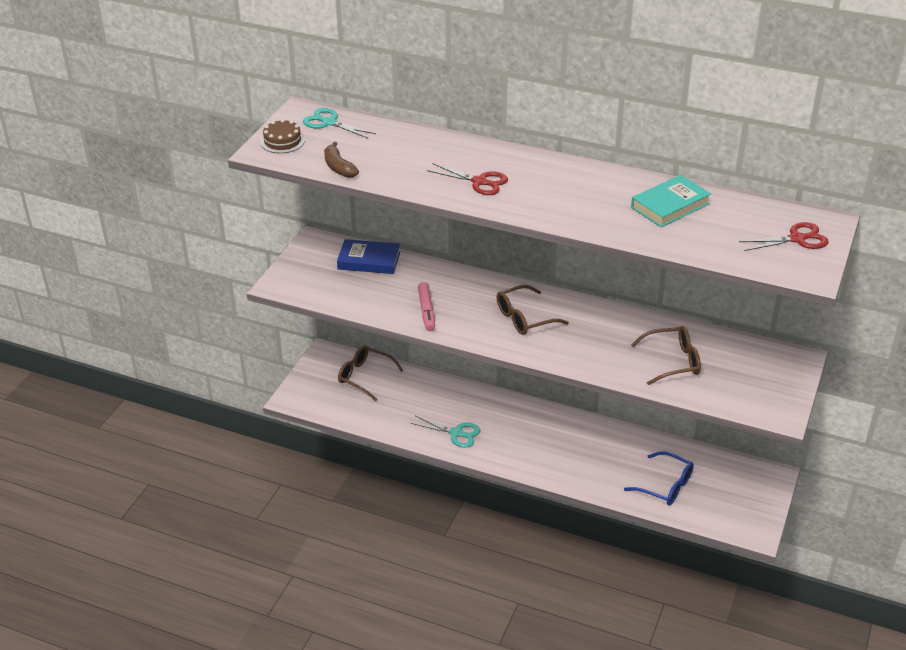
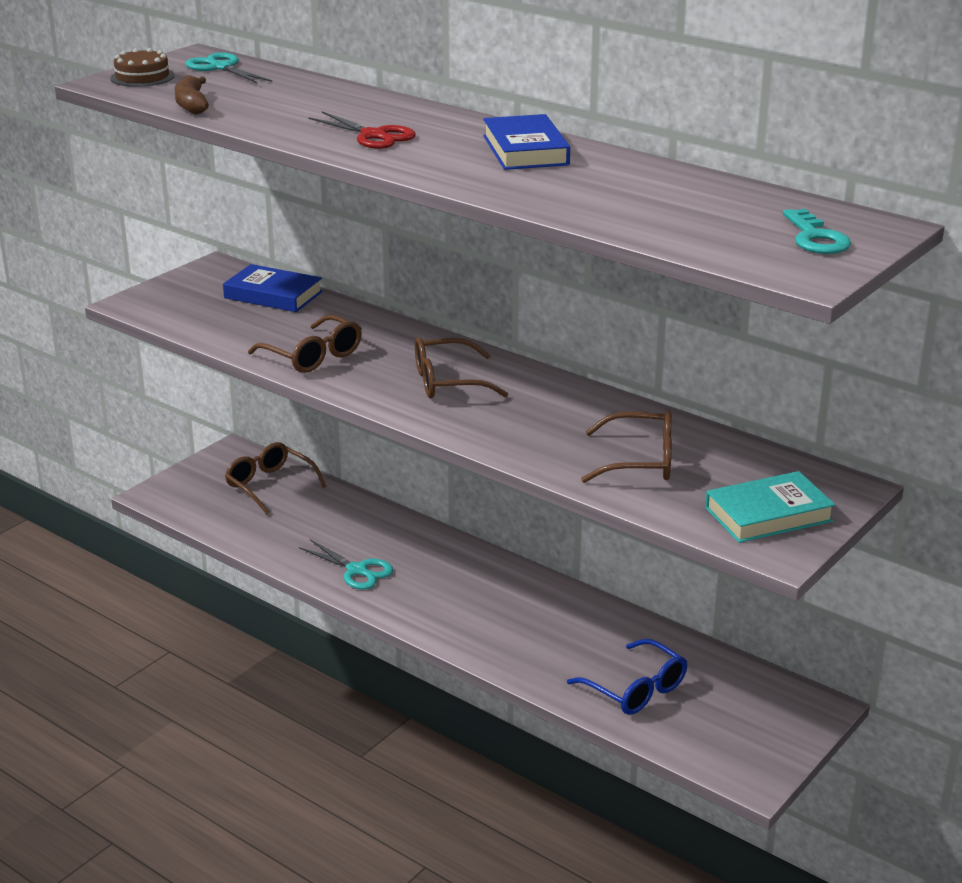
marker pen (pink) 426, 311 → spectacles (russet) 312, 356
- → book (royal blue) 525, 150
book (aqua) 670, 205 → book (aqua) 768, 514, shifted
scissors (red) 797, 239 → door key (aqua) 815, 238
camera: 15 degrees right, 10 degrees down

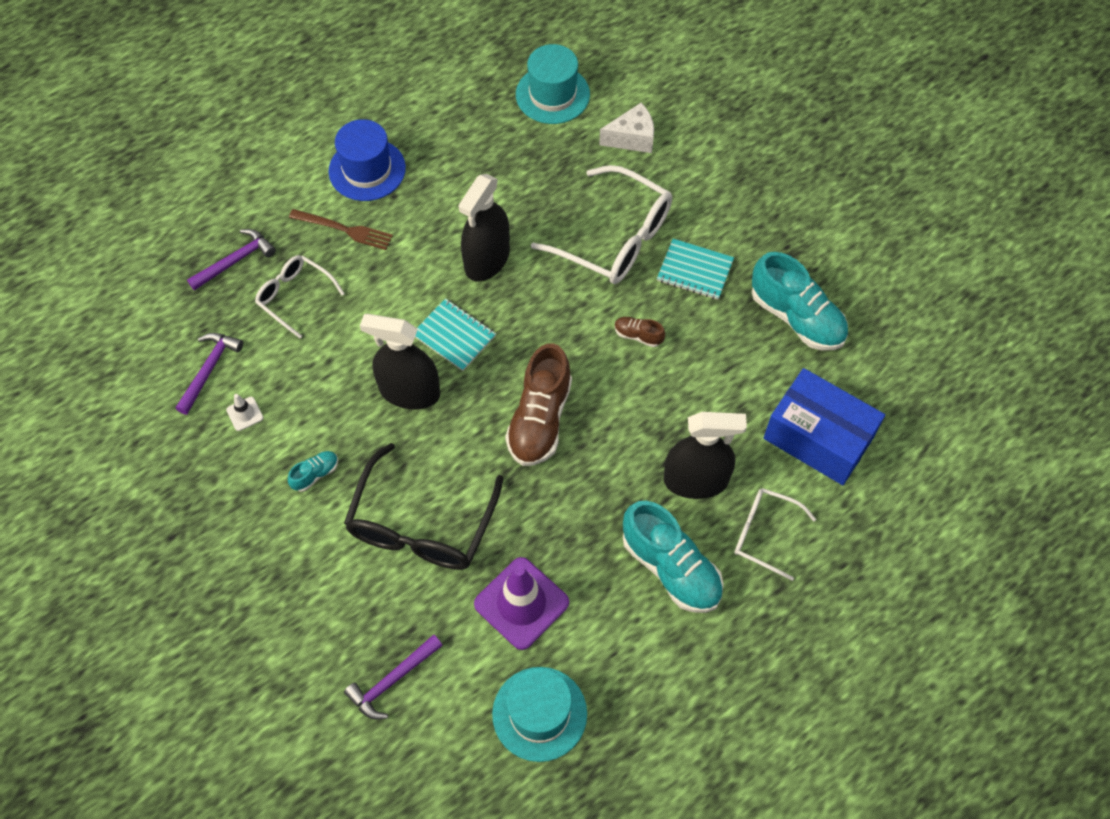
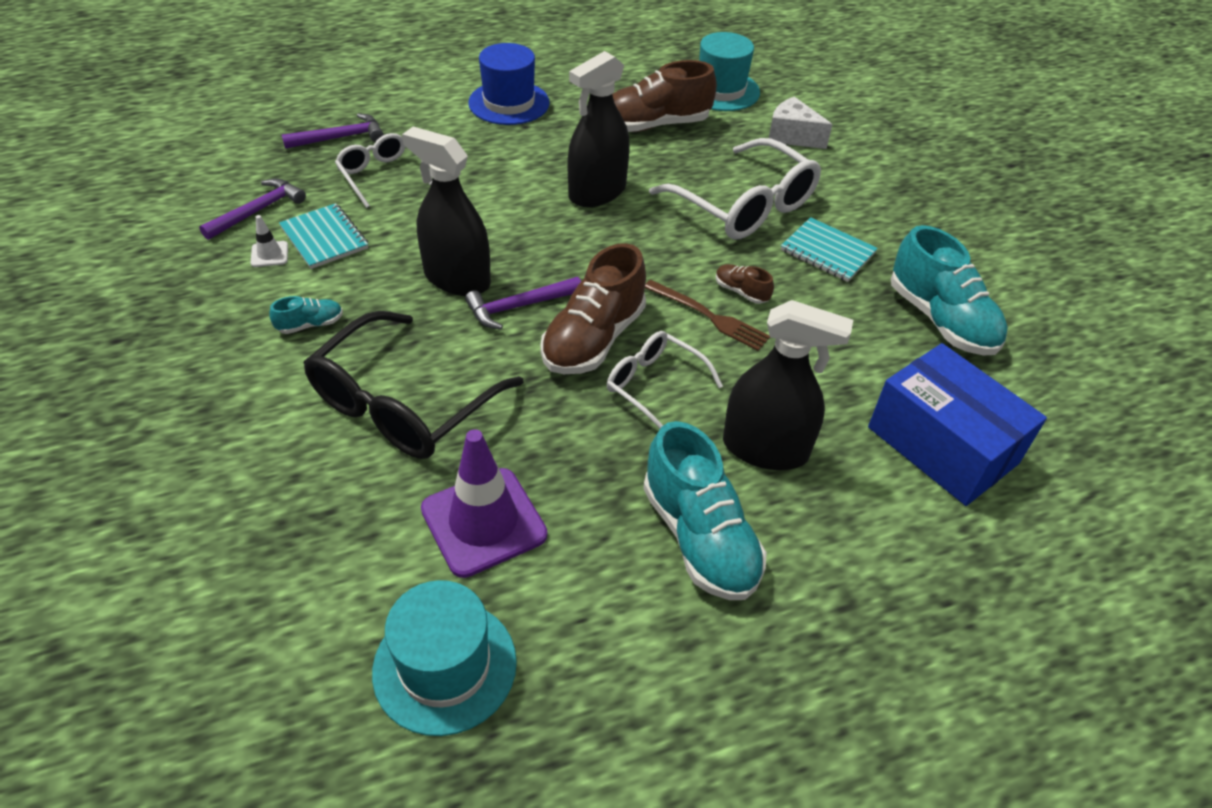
notebook (aqua) 454, 336 → notebook (aqua) 324, 238, shifted
claw hammer (royal purple) 392, 680 → claw hammer (royal purple) 518, 306, shifted
spectacles (white) 764, 534 → spectacles (white) 654, 385, shifted
- → sneaker (russet) 655, 125
table fork (russet) 344, 230 → table fork (russet) 709, 317, shifted
cheese (white) 632, 138 → cheese (white) 792, 136, 150 degrees counterclockwise
camera: 15 degrees right, 15 degrees down

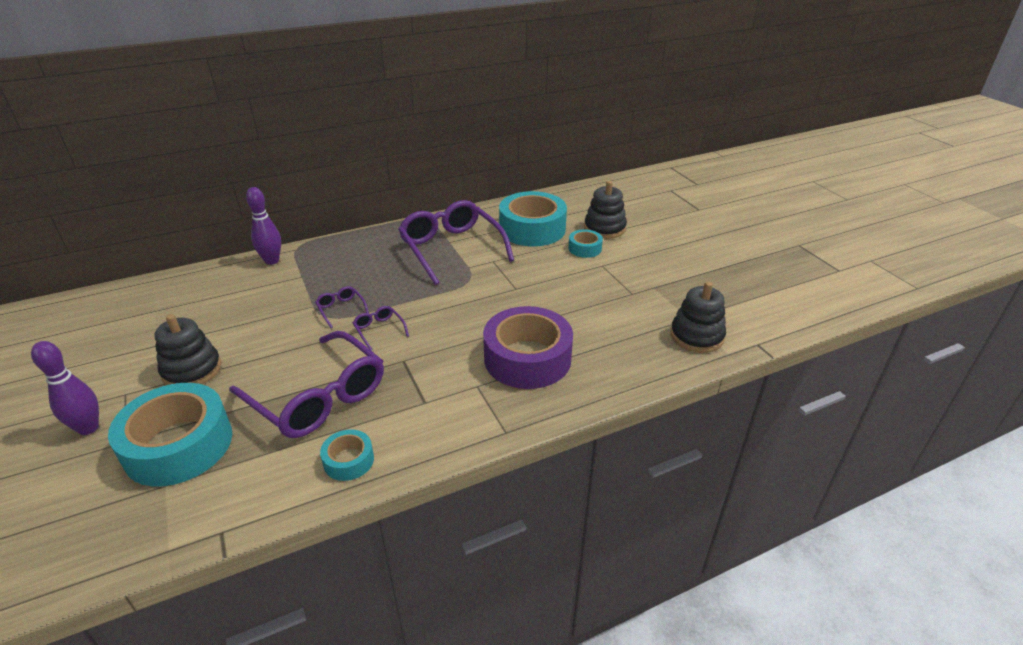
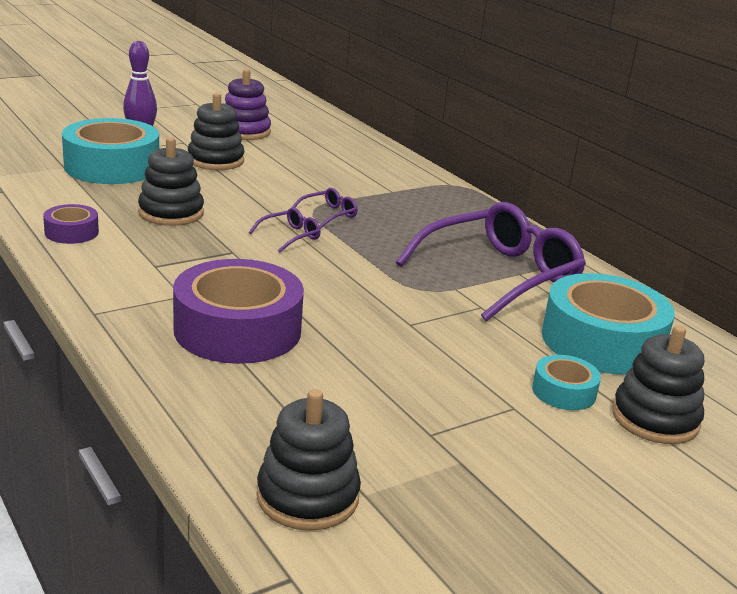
tape (aqua) 348, 460 → tape (royal purple) 71, 232
spectacles (royal purple) 317, 396 → ring stacker (ebony) 171, 213
- → ring stacker (royal purple) 244, 132
bowling pin (royal purple) 272, 261 → -
camera: 80 degrees right, 10 degrees down

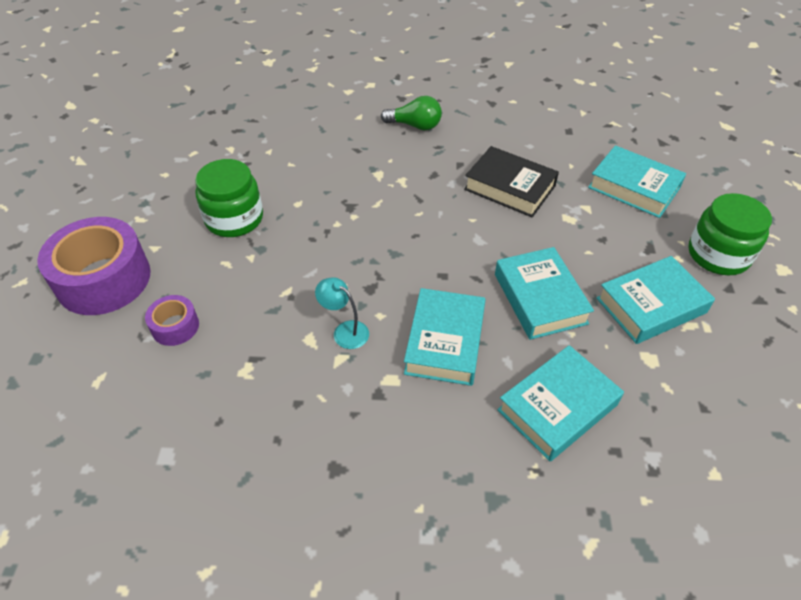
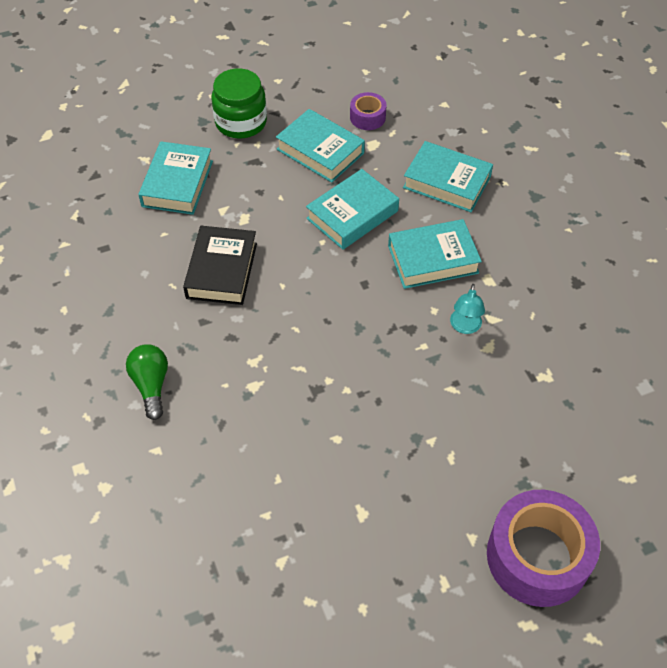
tape (royal purple) 175, 326 → tape (royal purple) 367, 117, shifted
jam jar (emerald) 234, 219 → -
camera: 115 degrees left, 5 degrees up

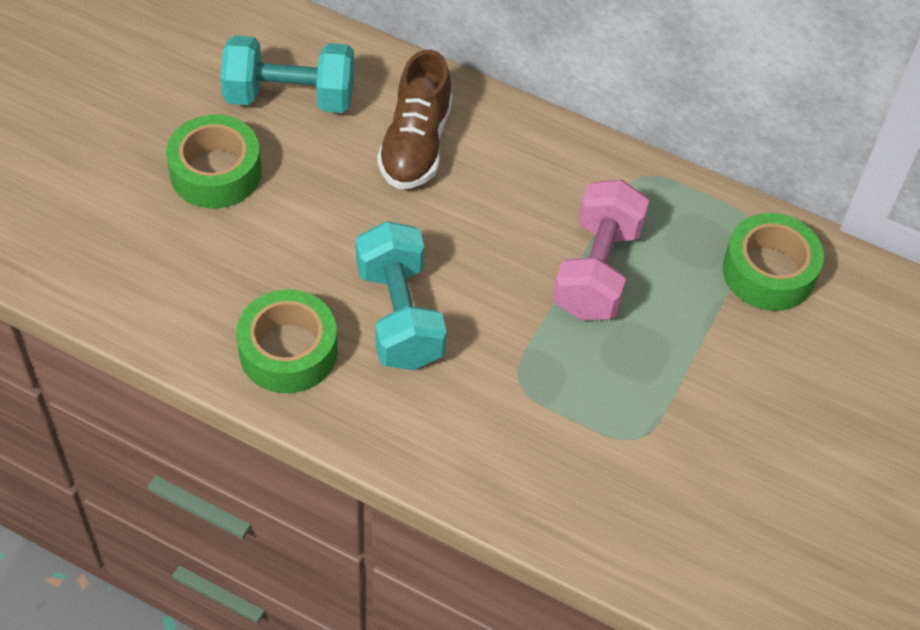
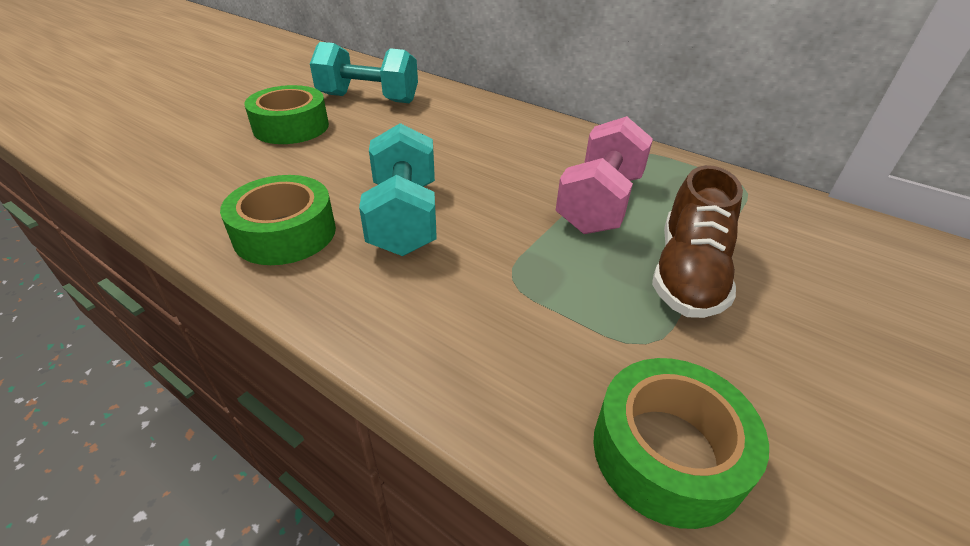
tape (emerald) 768, 272 → tape (emerald) 667, 452, shifted
sneaker (russet) 415, 145 → sneaker (russet) 687, 273, shifted
camera: 10 degrees right, 15 degrees down

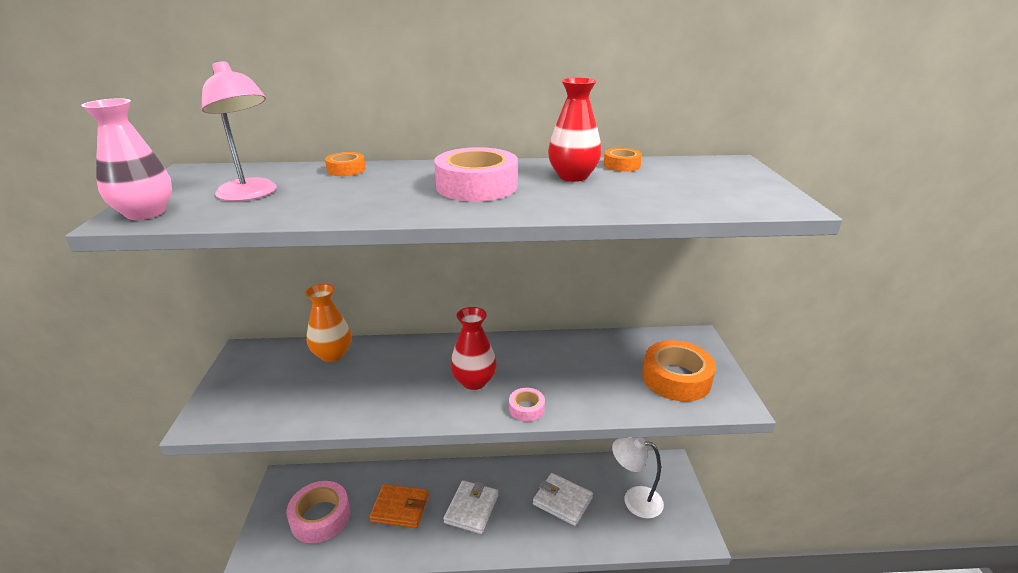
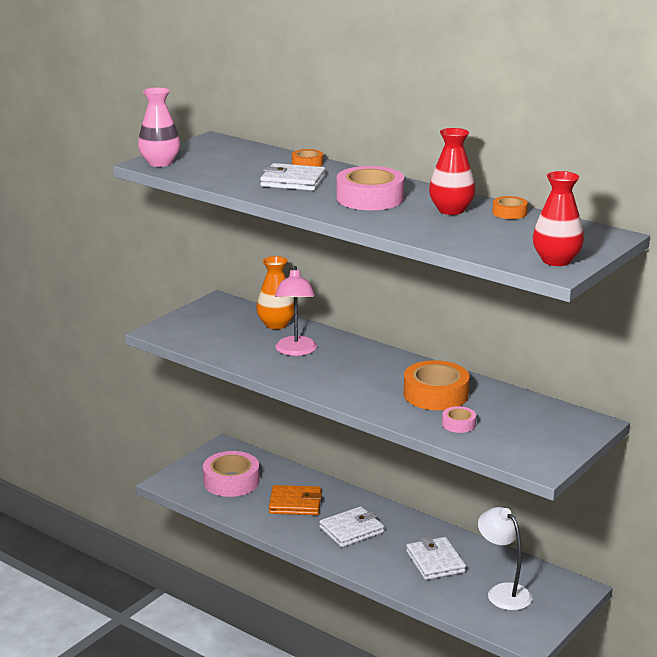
- → wallet (white) 293, 181
wallet (orange-coloured) 400, 508 → wallet (orange-coloured) 295, 503, 45 degrees counterclockwise
lamp (pink) 251, 194 → lamp (pink) 296, 351, shifted
tape (orange-coloured) 676, 378 → tape (orange-coloured) 436, 394, shifted
tape (pink) 526, 408 → tape (pink) 458, 424, shifted
tall vase (red) 474, 381 → tall vase (red) 556, 260, shifted
camera: 40 degrees right, 5 degrees down

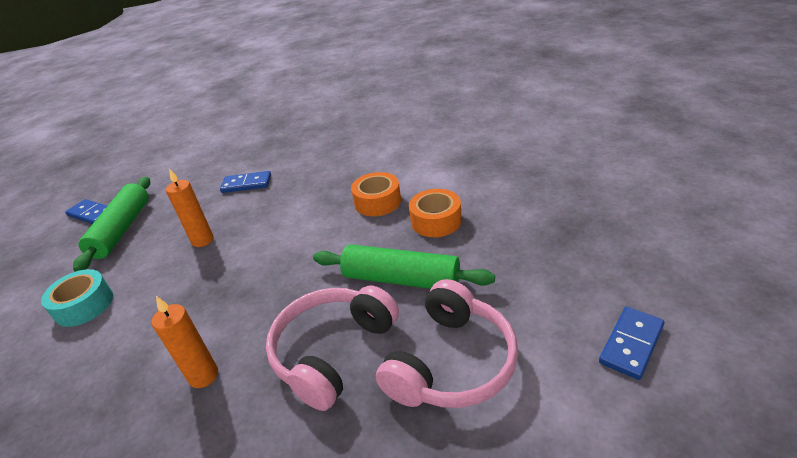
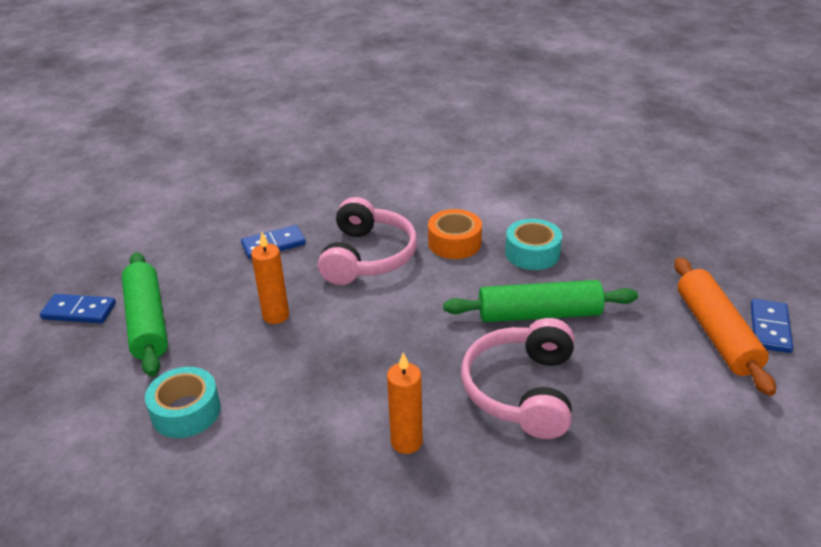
over-ear headphones (pink) 452, 362 → over-ear headphones (pink) 367, 256, shifted
tape (orange-coloured) 436, 221 → tape (aqua) 532, 253
- → dough roller (orange-coloured) 716, 333
camera: 25 degrees left, 0 degrees up

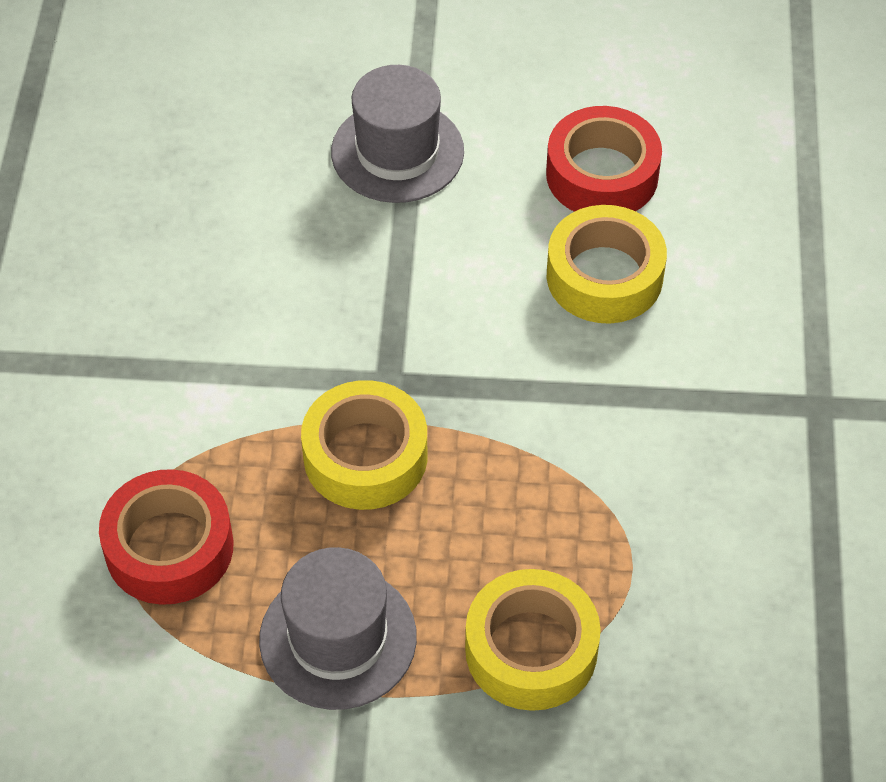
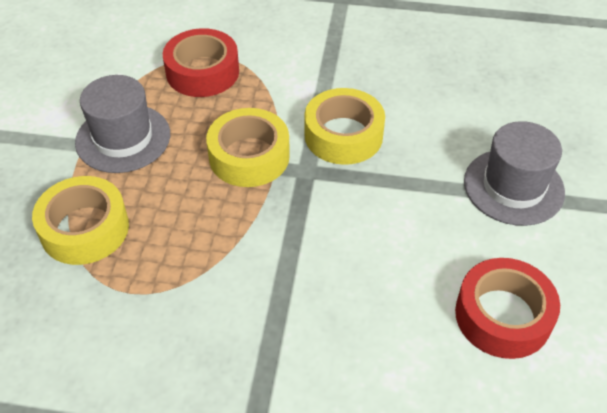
tape (yellow) 604, 276 → tape (yellow) 343, 135, shifted
camera: 95 degrees right, 5 degrees down

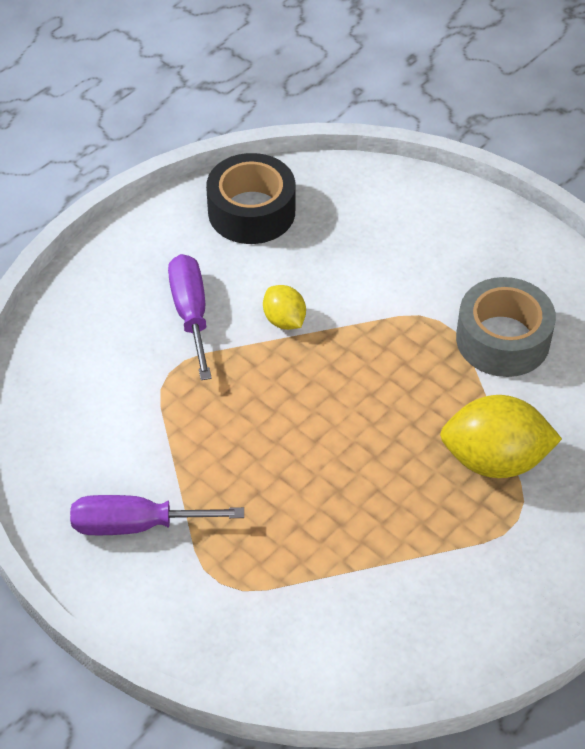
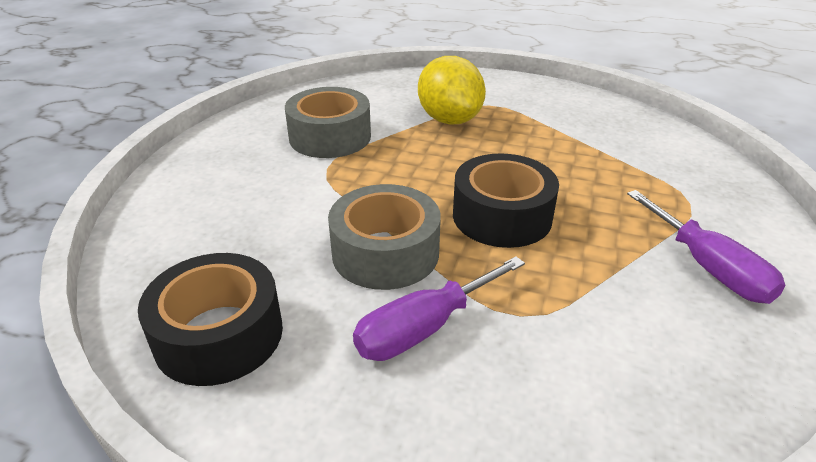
lemon (yellow) 284, 320 → tape (grey) 385, 253
- → tape (ebony) 502, 216
camera: 115 degrees left, 15 degrees down

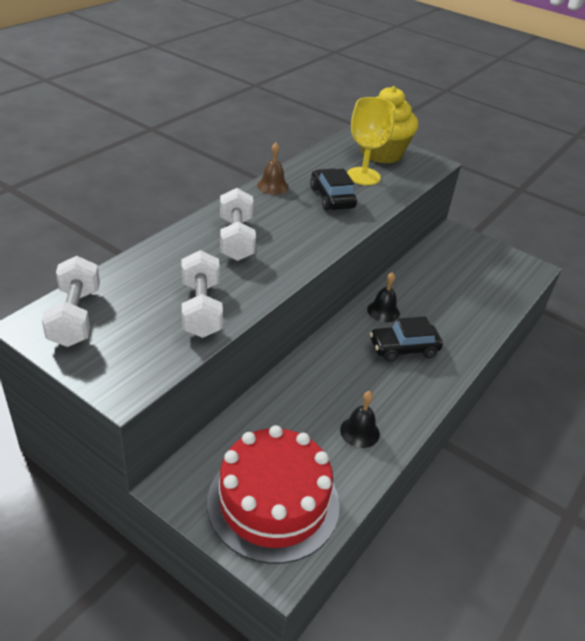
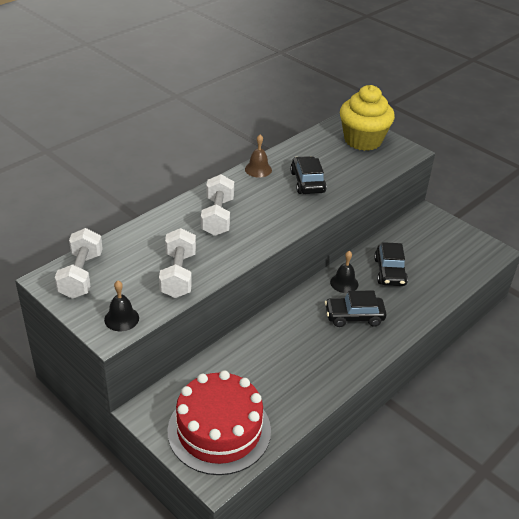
bell (ebony) 359, 432 → bell (ebony) 121, 318, shifted
- → car (ebony) 389, 272
chalice (yellow) 363, 176 → -
camera: 10 degrees right, 0 degrees up

